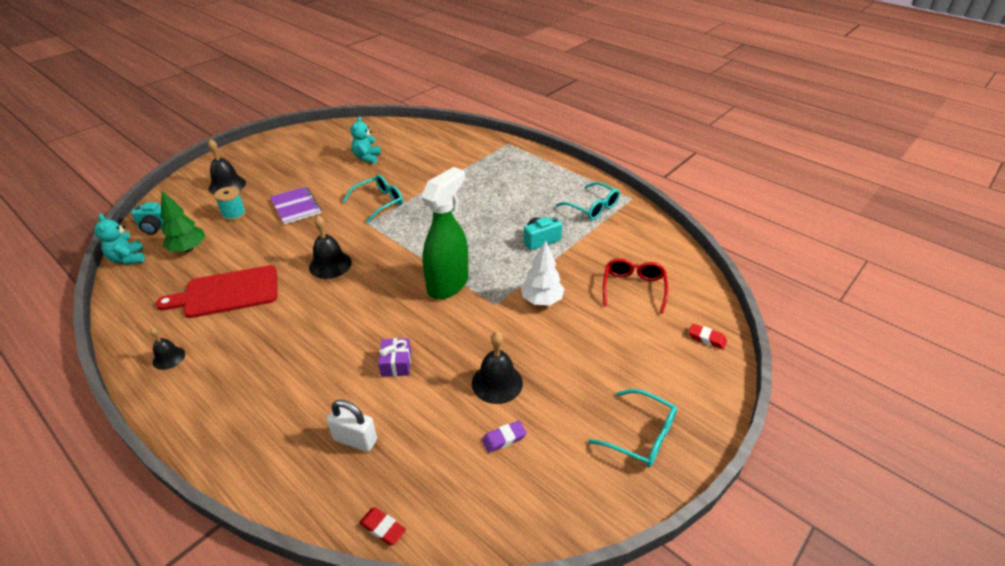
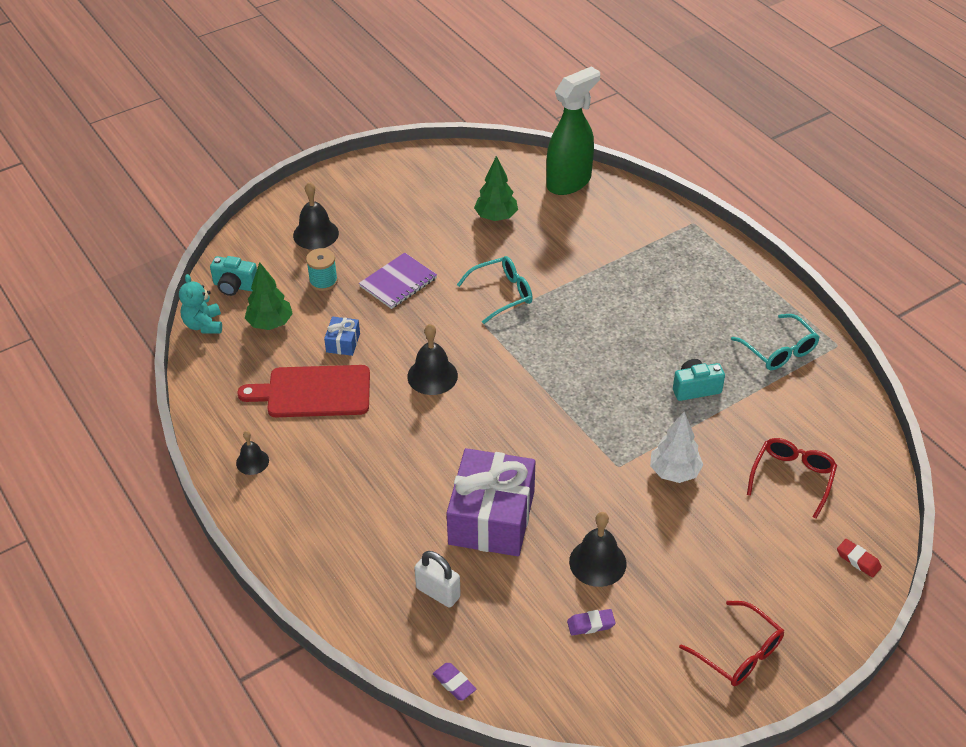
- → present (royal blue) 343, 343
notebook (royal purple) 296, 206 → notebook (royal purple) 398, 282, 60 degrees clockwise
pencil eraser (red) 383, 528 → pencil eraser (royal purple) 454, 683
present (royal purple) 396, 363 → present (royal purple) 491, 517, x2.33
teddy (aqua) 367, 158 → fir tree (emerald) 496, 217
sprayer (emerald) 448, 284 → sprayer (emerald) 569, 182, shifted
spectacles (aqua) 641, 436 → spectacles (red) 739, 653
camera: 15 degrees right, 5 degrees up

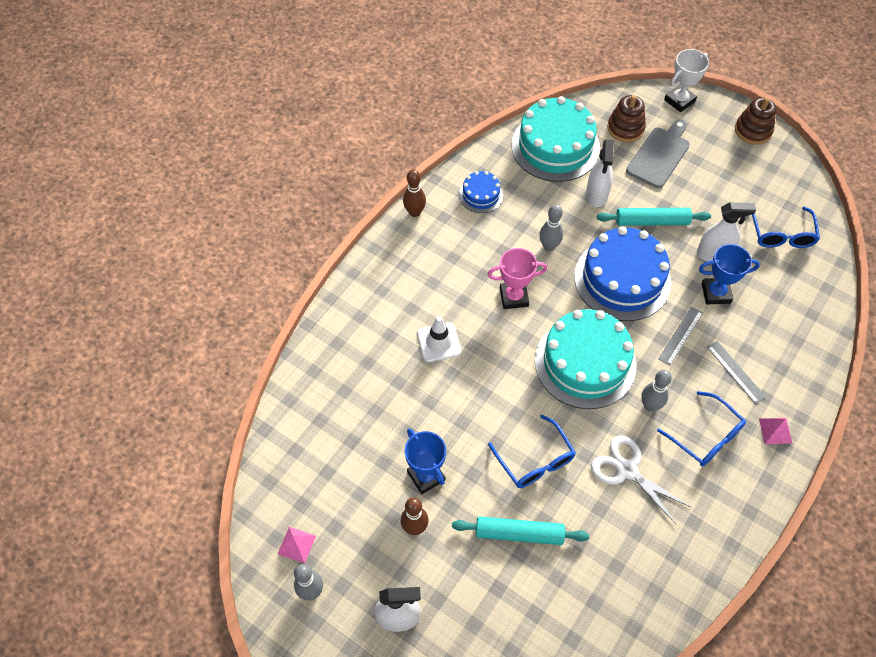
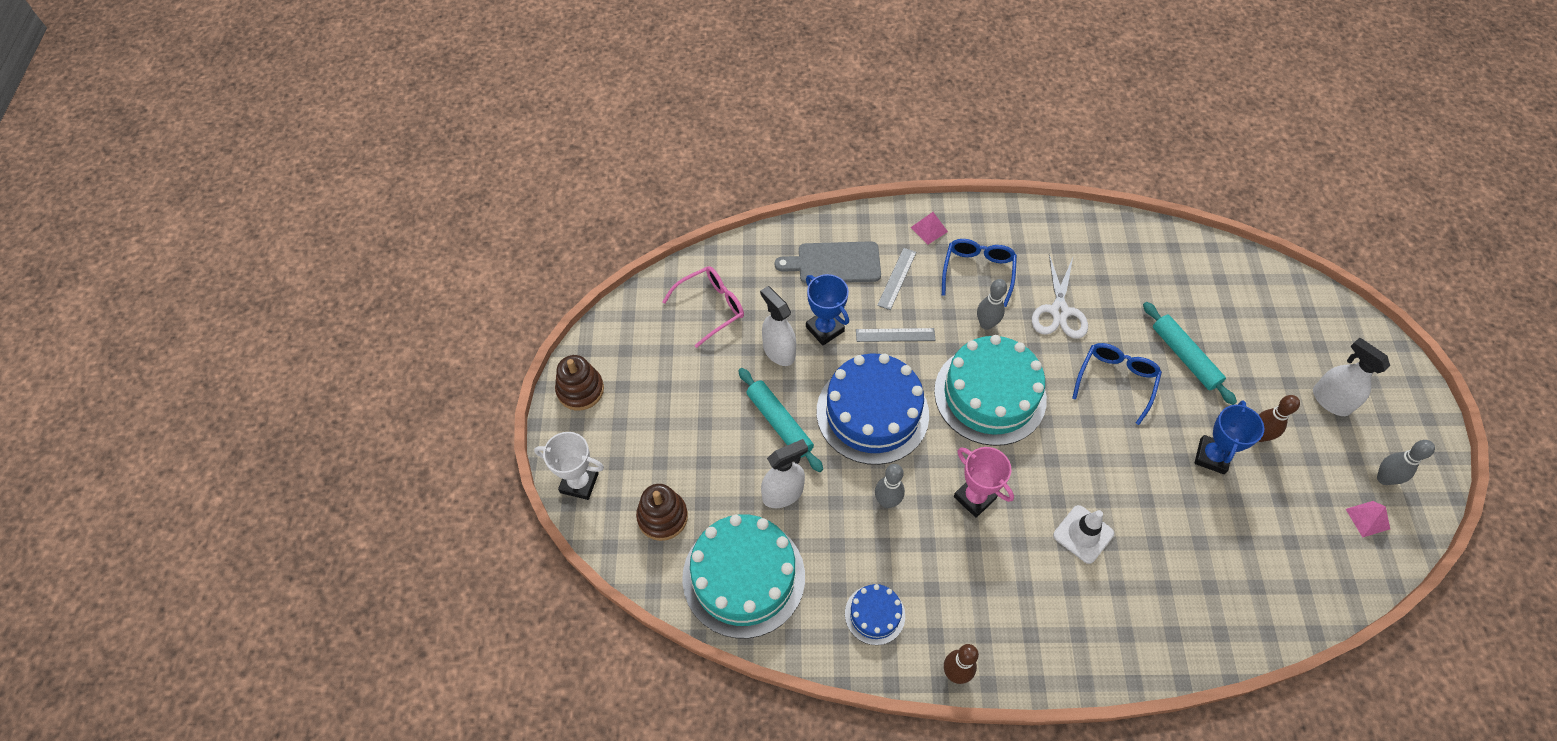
spectacles (royal blue) 781, 234 → spectacles (pink) 710, 307
chopping board (grey) 659, 155 → chopping board (grey) 834, 263, shifted
camera: 125 degrees left, 0 degrees up

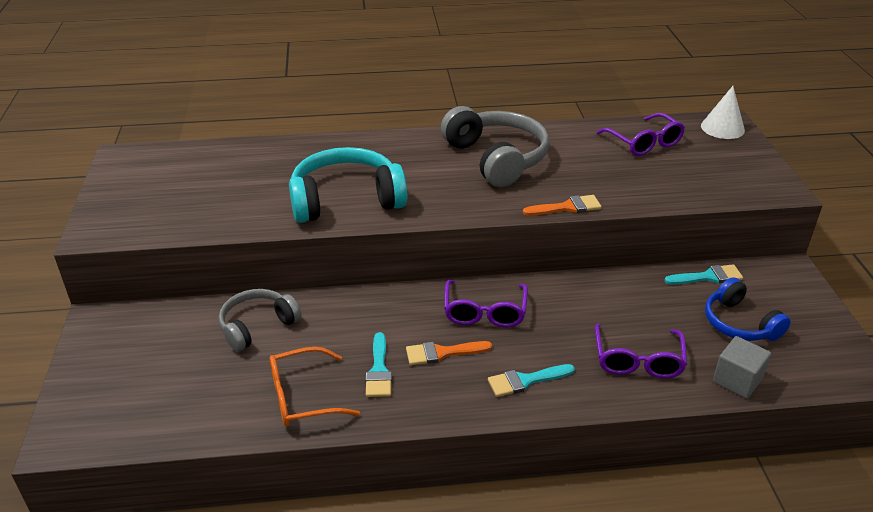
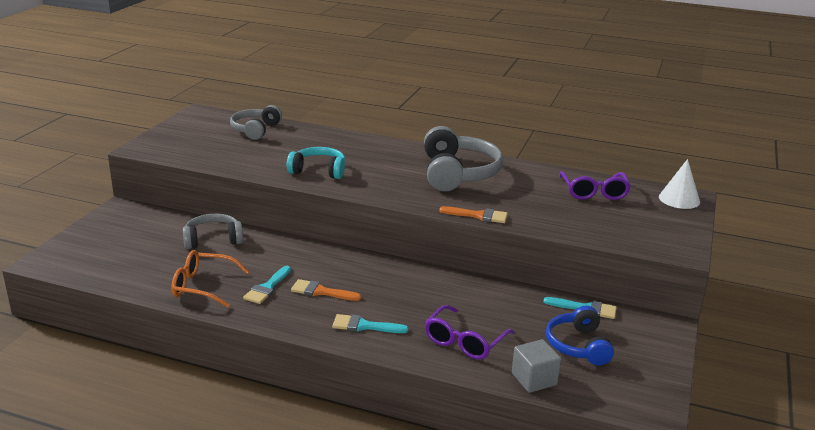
- → over-ear headphones (grey) 255, 130
over-ear headphones (aqua) 346, 200 → over-ear headphones (aqua) 318, 171, x0.62
spectacles (royal purple) 484, 312 → -
camera: 25 degrees right, 10 degrees down

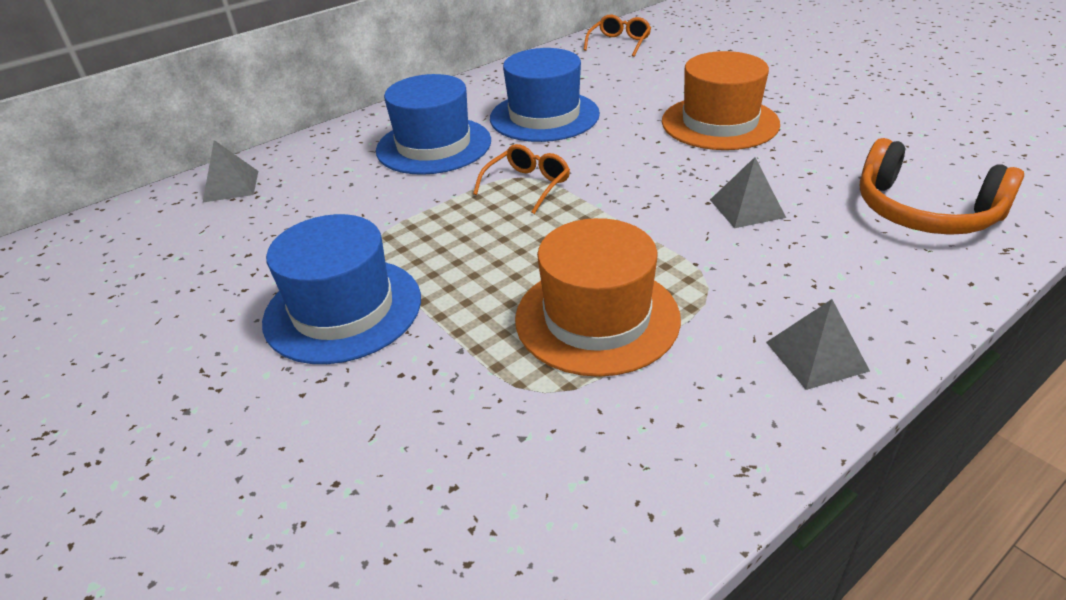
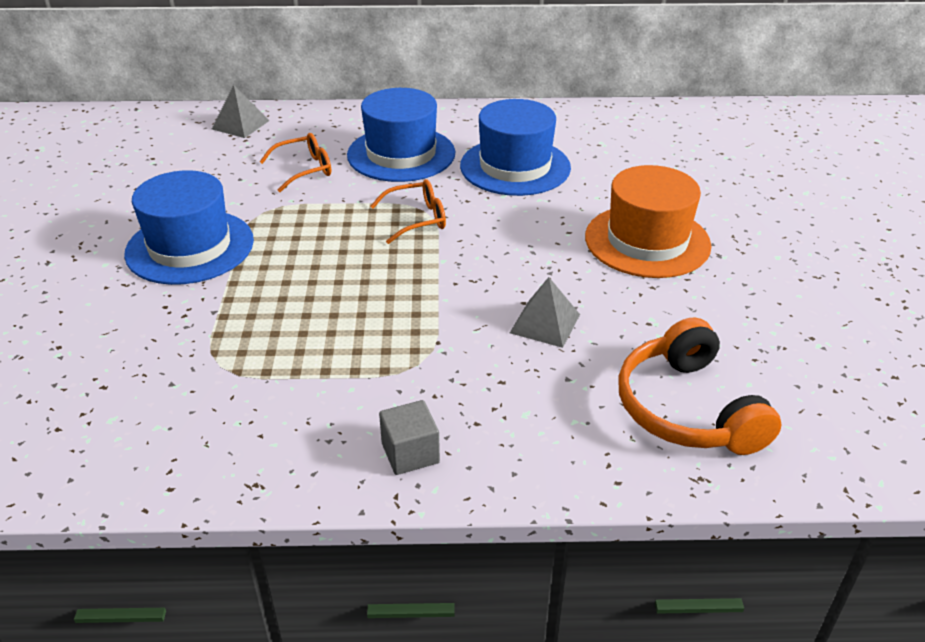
spectacles (orange-coloured) 619, 43 → spectacles (orange-coloured) 305, 169, shifted
pyramid shape (grey) 816, 356 → cube (grey) 410, 453
top hat (orange-coloured) 597, 318 → -
camera: 35 degrees right, 0 degrees up

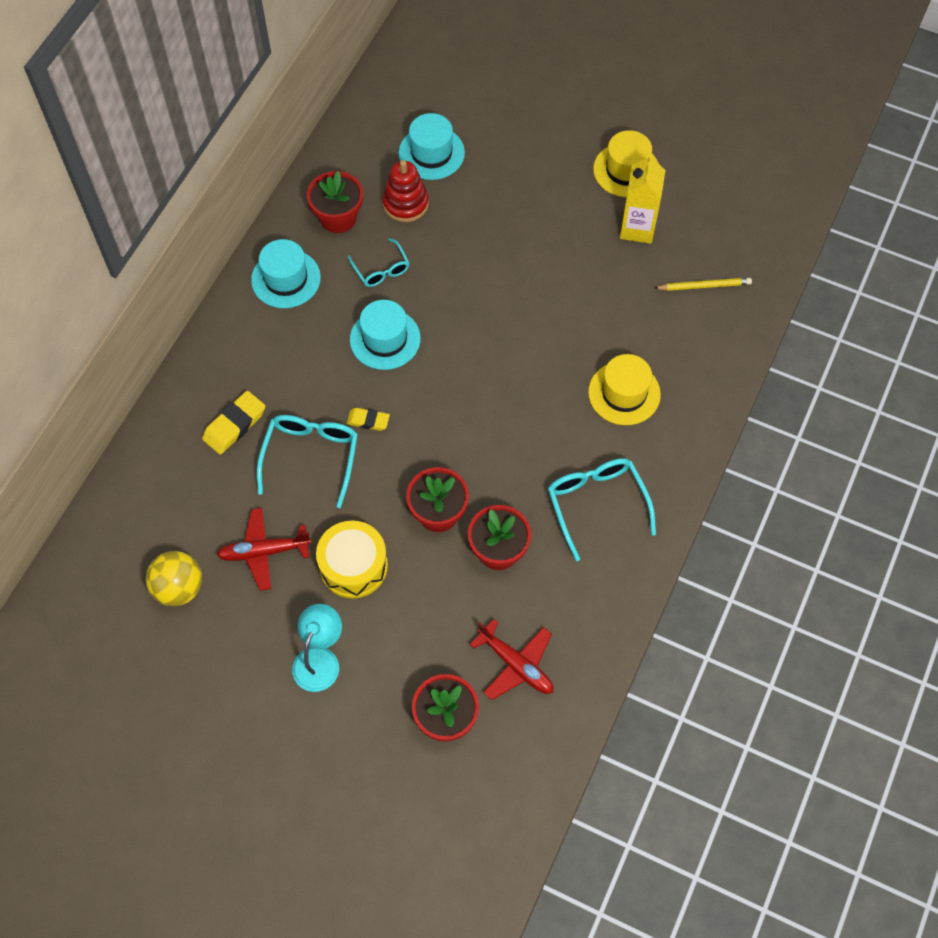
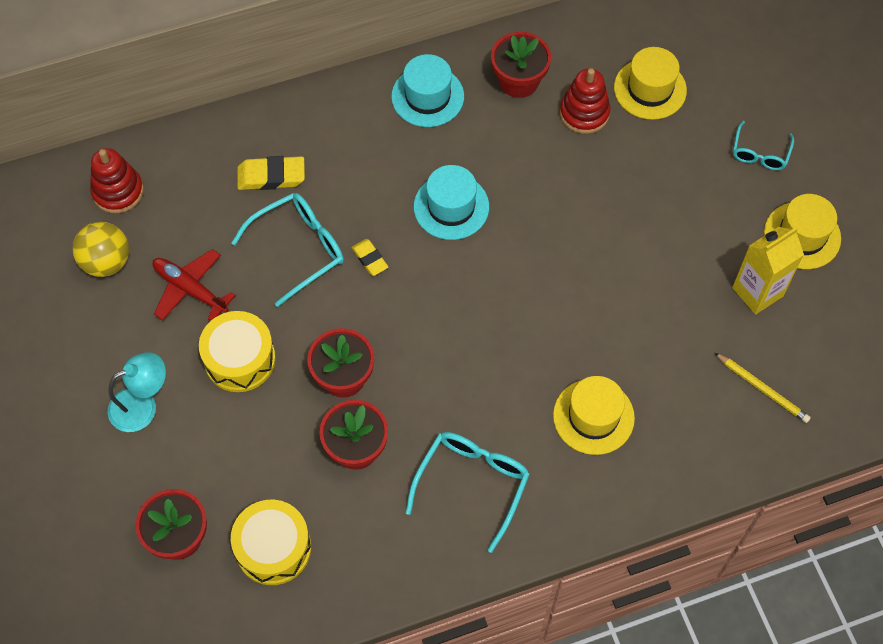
- → ring stacker (red) 118, 191
toy plane (red) 516, 665 → drum (yellow) 273, 548
top hat (aqua) 431, 153 → top hat (yellow) 650, 89
spectacles (aqua) 381, 269 → spectacles (aqua) 760, 152, shifted
camera: 45 degrees right, 0 degrees up

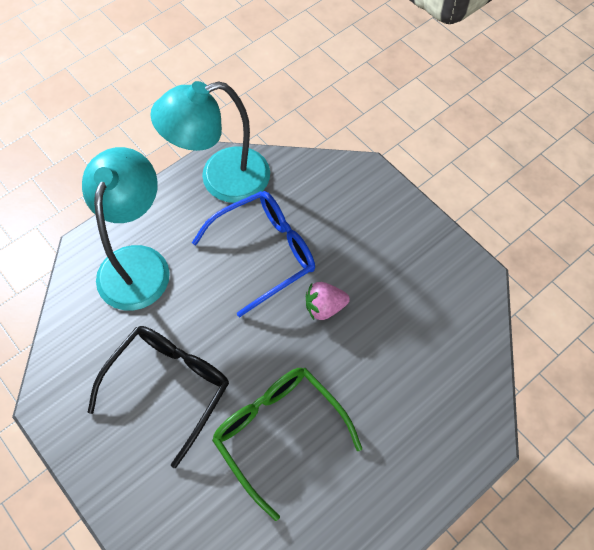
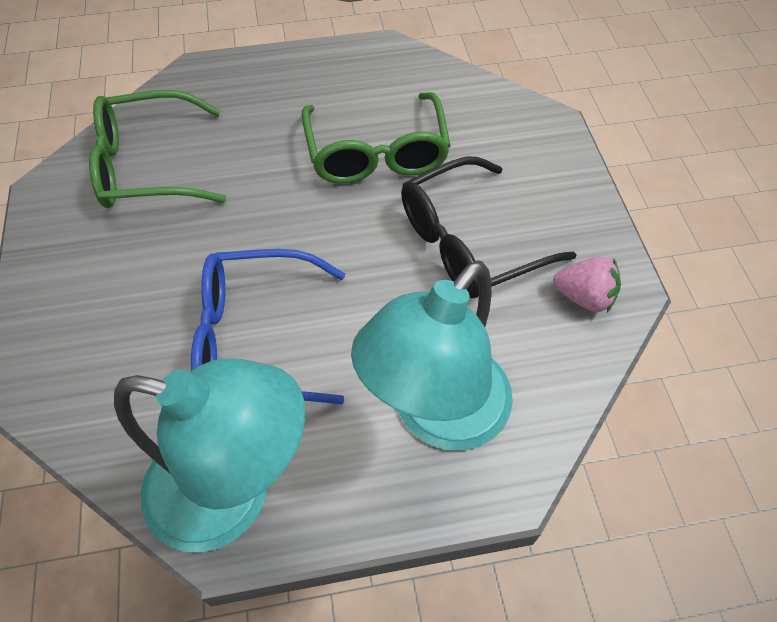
- → spectacles (emerald) 148, 166
strawberry (pink) 324, 307 → strawberry (pink) 584, 297, shifted
camera: 150 degrees left, 5 degrees down

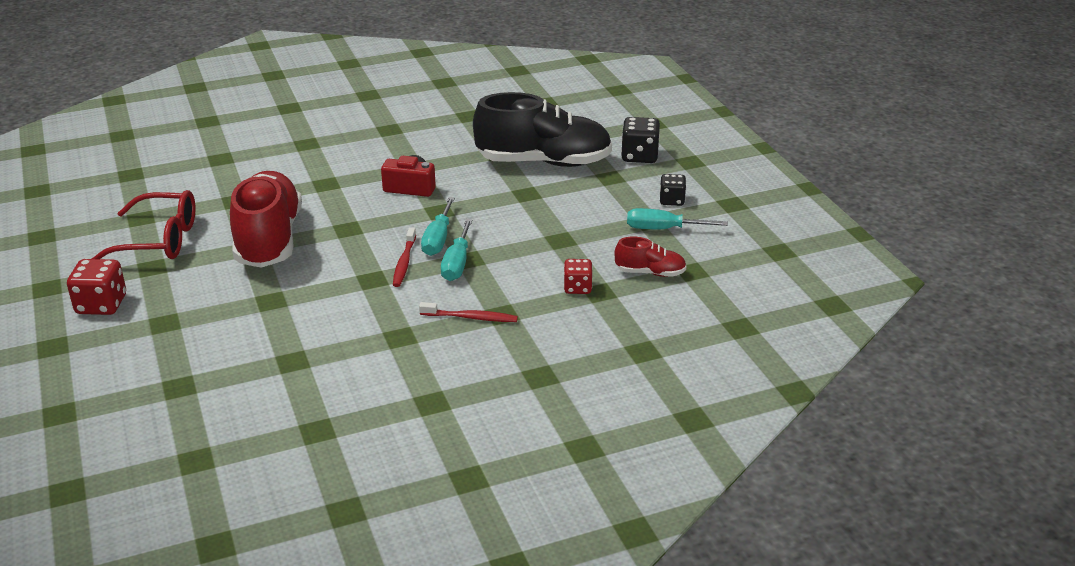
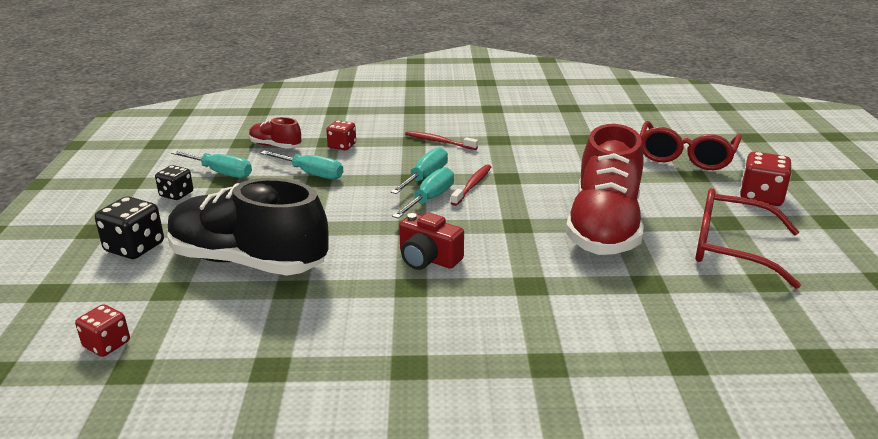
- → die (red) 107, 344
- → hand screwdriver (aqua) 311, 173
- → spectacles (red) 685, 157
camera: 160 degrees left, 5 degrees down

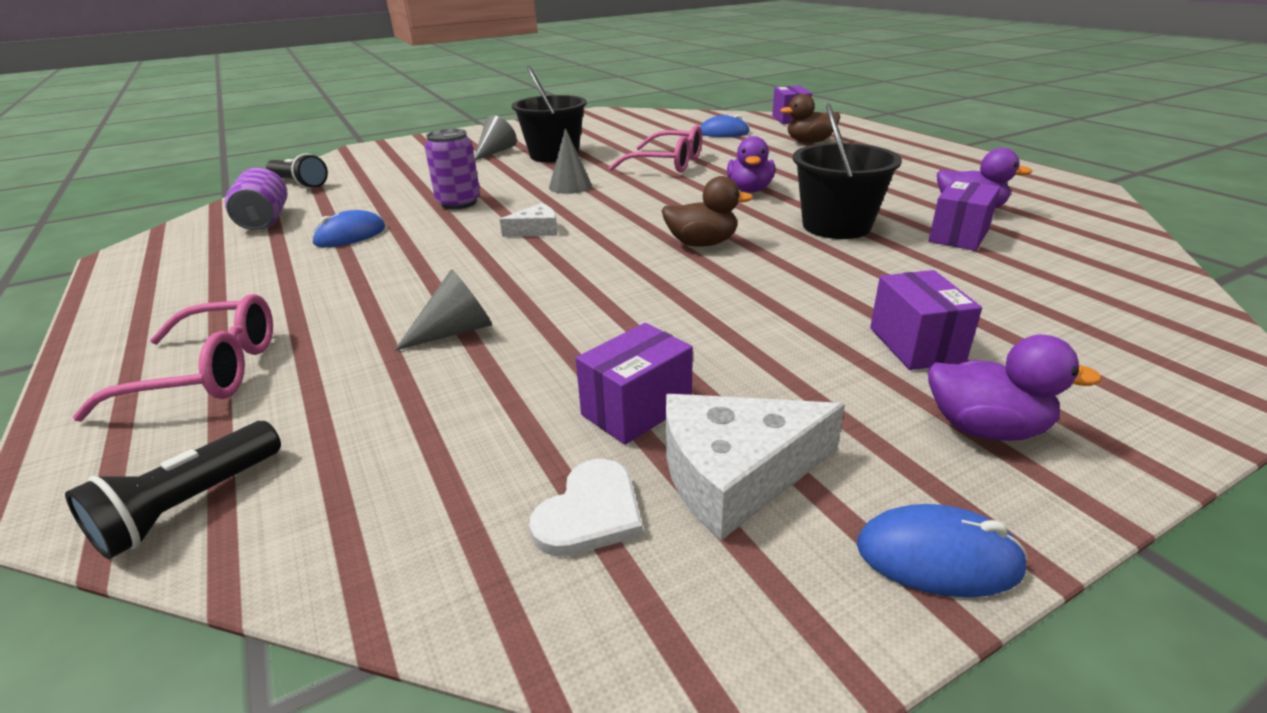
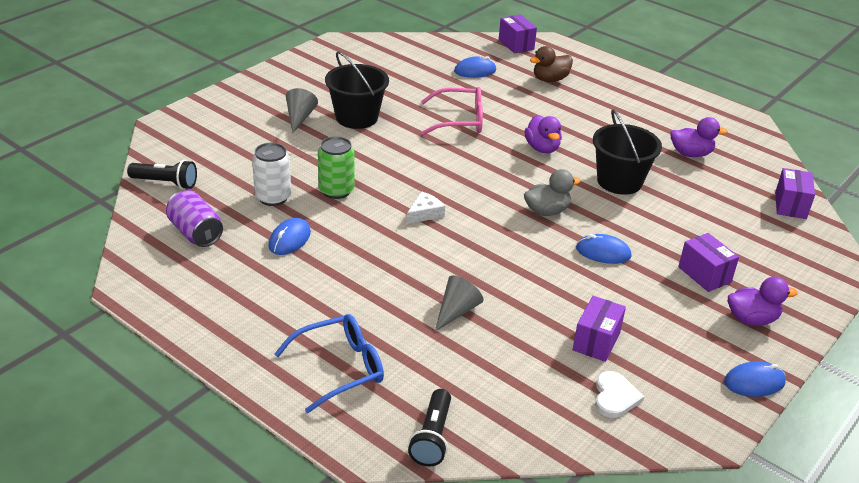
- → soda can (white) 273, 197
spectacles (pink) 209, 372 → spectacles (royal blue) 340, 368
soda can (royal purple) 459, 203 → soda can (emerald) 336, 190
rubber duck (russet) 702, 243 → rubber duck (grey) 546, 211
- → mouse (royal blue) 603, 252
box (royal purple) 959, 236 → box (royal purple) 790, 205, shifted
solid cone (grey) 570, 186 → -
cheese (white) 735, 474 → -
camera: 25 degrees left, 5 degrees up

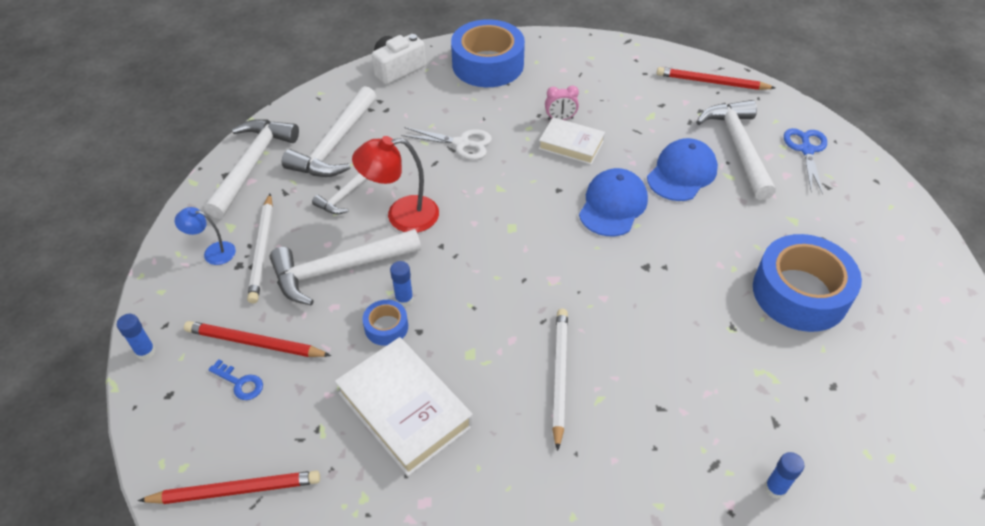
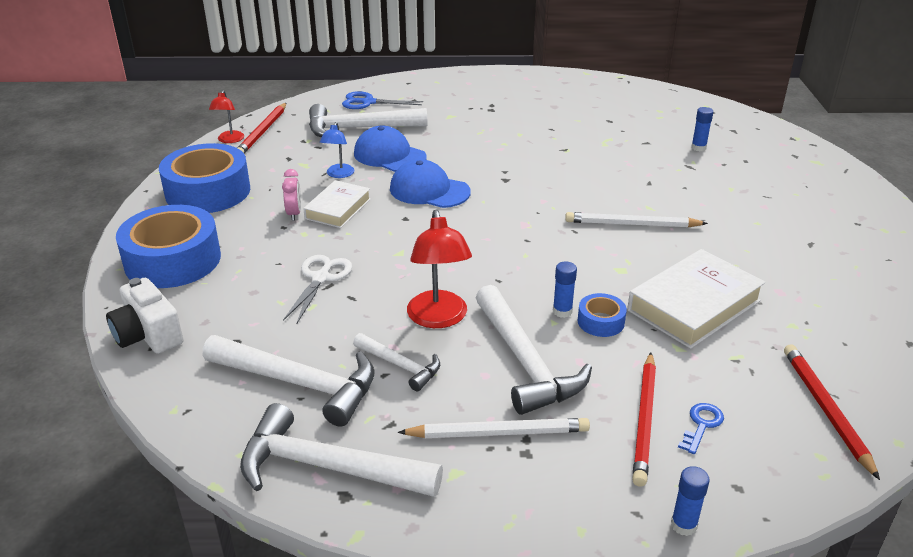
tape (royal blue) 800, 293 → tape (royal blue) 208, 192, shifted
- → lamp (red) 229, 140
lamp (royal blue) 213, 252 → lamp (royal blue) 338, 174, shifted
camera: 90 degrees left, 15 degrees down

